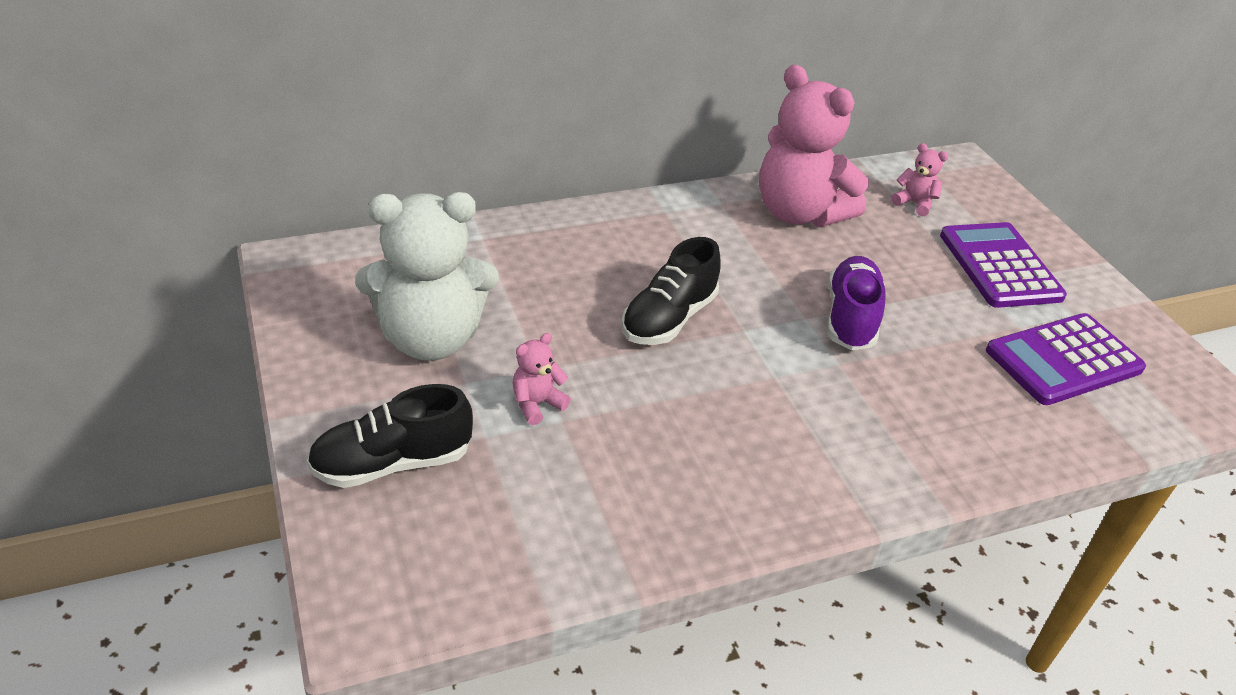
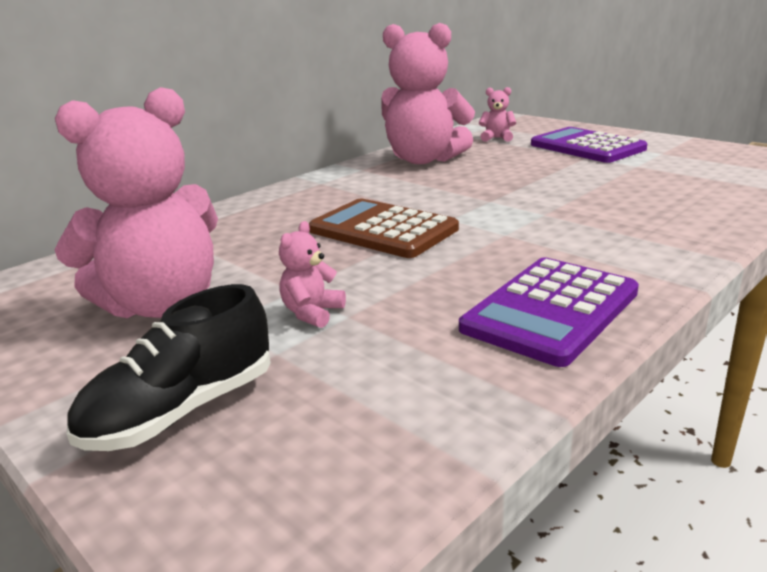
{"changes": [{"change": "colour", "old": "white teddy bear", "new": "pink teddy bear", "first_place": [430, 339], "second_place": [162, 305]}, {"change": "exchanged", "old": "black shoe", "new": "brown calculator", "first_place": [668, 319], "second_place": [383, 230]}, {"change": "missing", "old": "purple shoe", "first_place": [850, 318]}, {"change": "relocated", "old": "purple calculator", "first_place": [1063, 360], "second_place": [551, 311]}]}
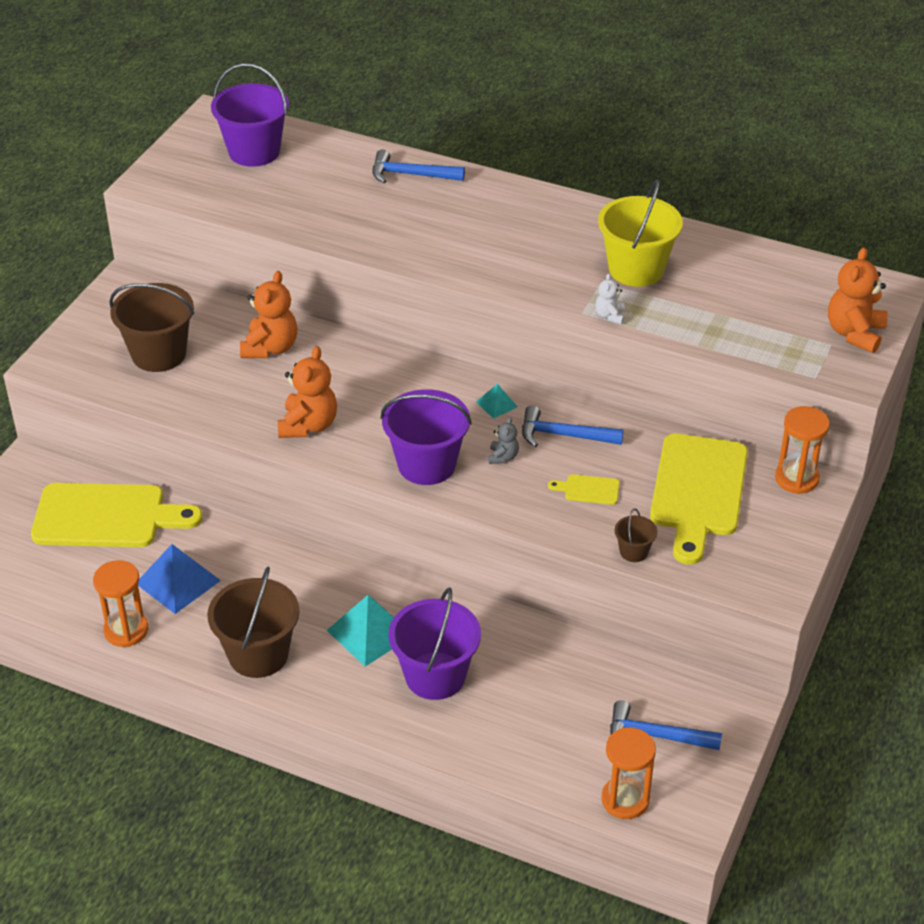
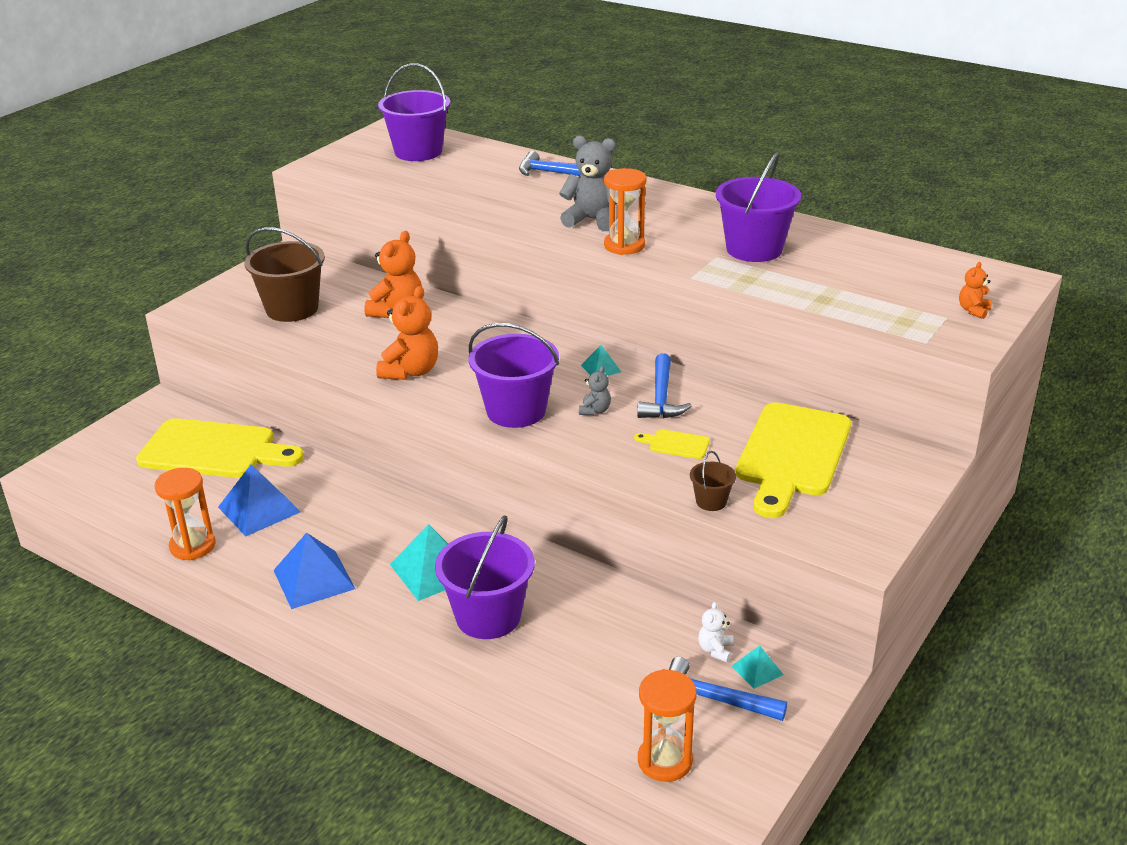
{"changes": [{"change": "colour", "old": "yellow bucket", "new": "purple bucket", "first_place": [636, 269], "second_place": [754, 249]}, {"change": "size", "old": "orange teddy bear", "first_place": [854, 333], "second_place": [973, 310], "factor": 0.51}, {"change": "relocated", "old": "white teddy bear", "first_place": [610, 316], "second_place": [715, 650]}, {"change": "spun", "old": "blue hammer", "first_place": [563, 435], "second_place": [661, 397], "degrees": -105}, {"change": "relocated", "old": "orange hourglass", "first_place": [796, 478], "second_place": [624, 246]}, {"change": "exchanged", "old": "brown bucket", "new": "blue pyramid", "first_place": [258, 654], "second_place": [314, 579]}, {"change": "appeared", "new": "grey teddy bear", "second_place": [592, 220]}, {"change": "appeared", "new": "turquoise pyramid", "second_place": [757, 670]}]}
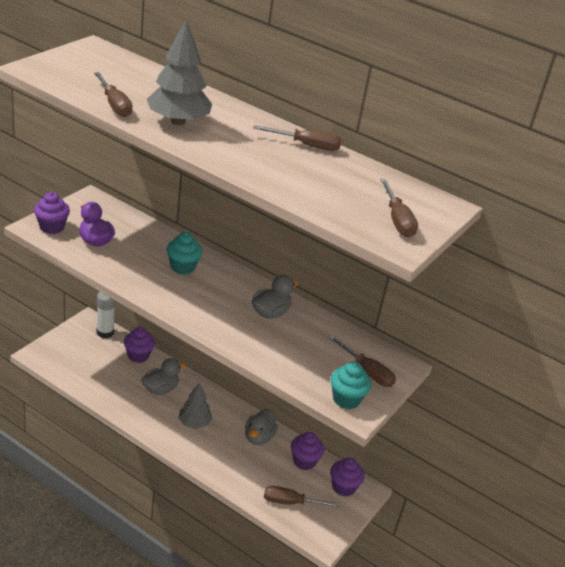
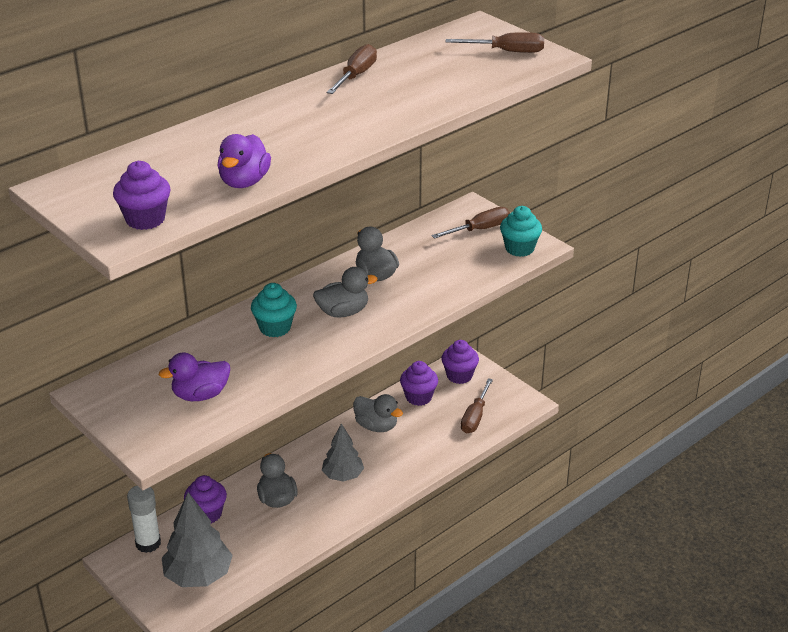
{"changes": [{"change": "relocated", "old": "grey tree", "first_place": [178, 122], "second_place": [198, 575]}, {"change": "exchanged", "old": "brown screwdriver", "new": "purple duck", "first_place": [115, 105], "second_place": [244, 182]}, {"change": "relocated", "old": "purple cupcake", "first_place": [52, 227], "second_place": [145, 219]}, {"change": "appeared", "new": "grey duck", "second_place": [343, 312]}]}
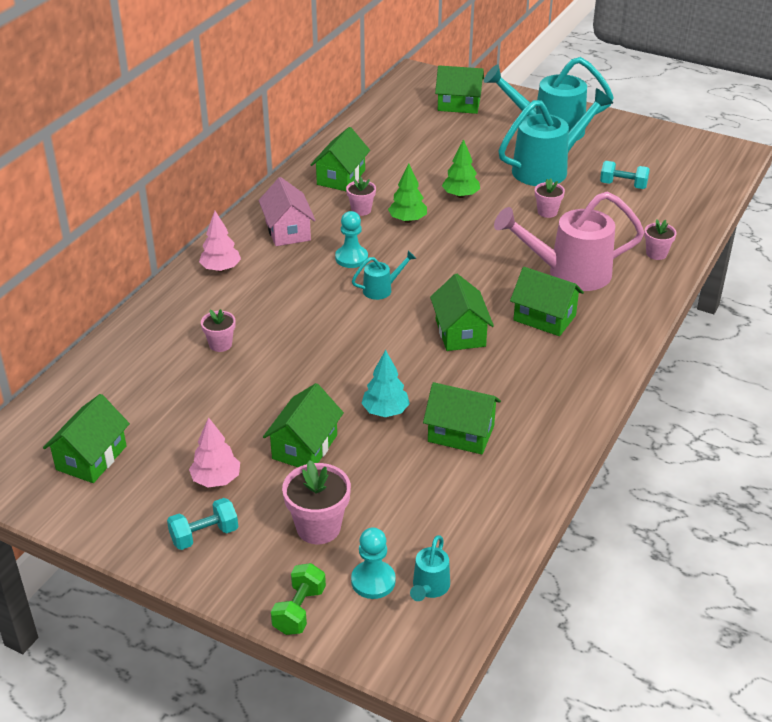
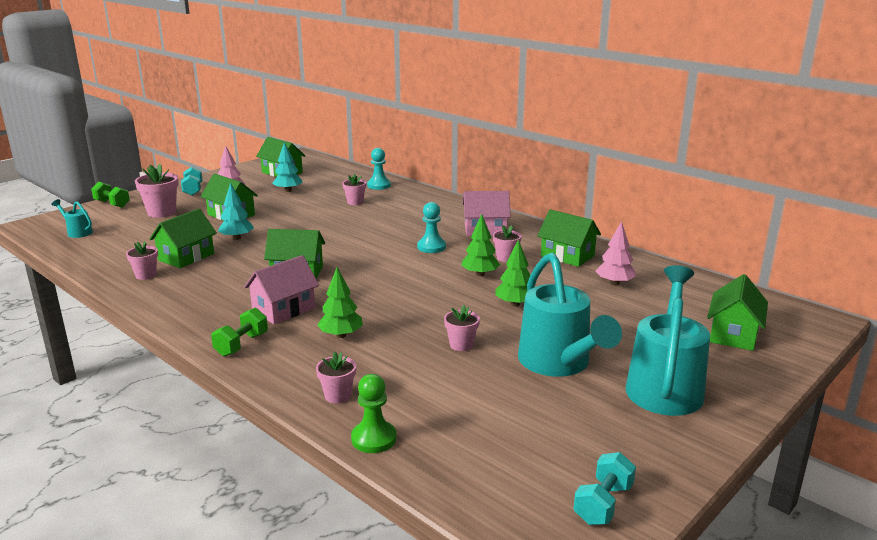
{"changes": [{"change": "relocated", "old": "turquoise dumbbell", "first_place": [623, 185], "second_place": [603, 504]}, {"change": "exchanged", "old": "pink watering can", "new": "green tree", "first_place": [570, 273], "second_place": [341, 335]}, {"change": "relocated", "old": "pink tree", "first_place": [221, 269], "second_place": [614, 283]}, {"change": "missing", "old": "turquoise watering can", "first_place": [381, 289]}, {"change": "colour", "old": "green house", "new": "pink house", "first_place": [544, 318], "second_place": [283, 309]}, {"change": "relocated", "old": "turquoise pawn", "first_place": [373, 581], "second_place": [379, 185]}, {"change": "appeared", "new": "turquoise tree", "second_place": [288, 190]}, {"change": "appeared", "new": "pink flower pot", "second_place": [146, 275]}, {"change": "appeared", "new": "green dumbbell", "second_place": [241, 345]}, {"change": "appeared", "new": "green pawn", "second_place": [374, 438]}]}
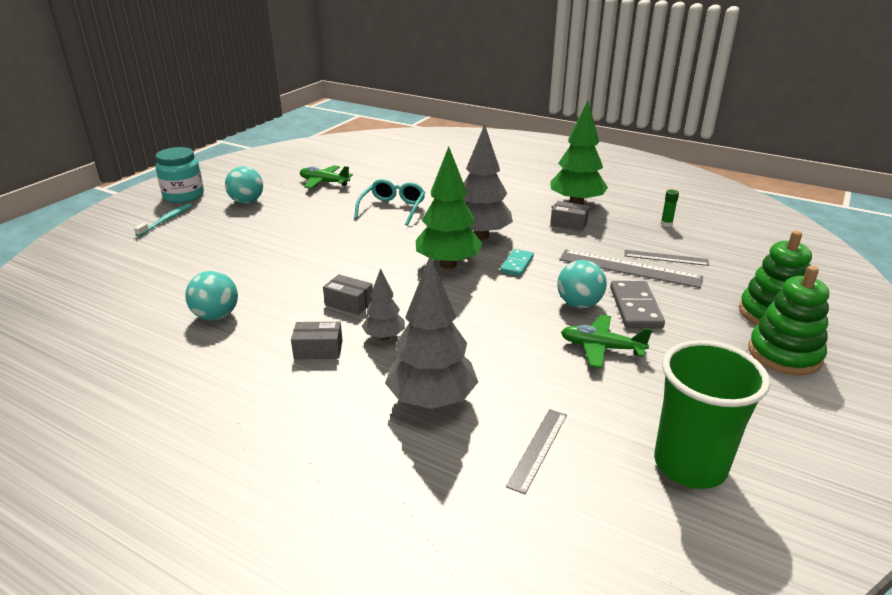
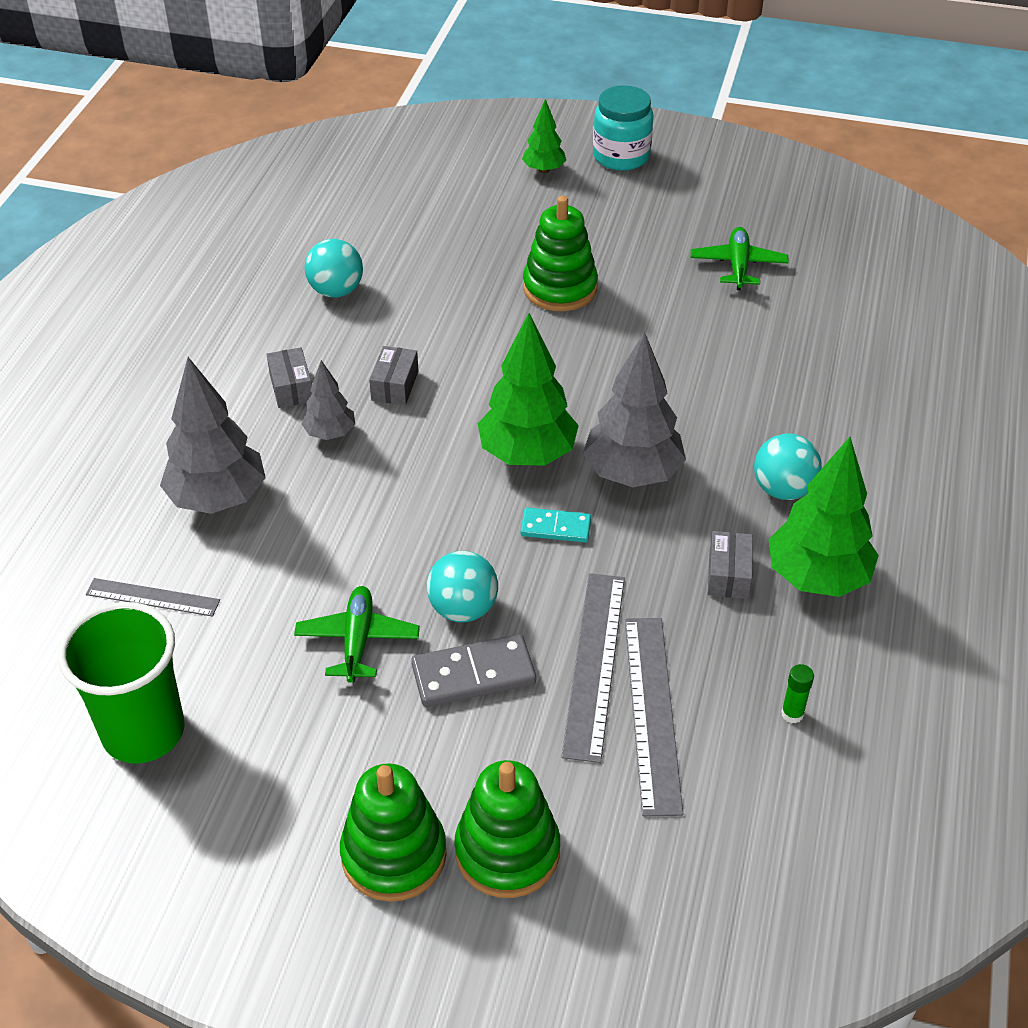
{"changes": [{"change": "relocated", "old": "turquoise ball", "first_place": [247, 202], "second_place": [783, 489]}, {"change": "missing", "old": "turquoise glasses", "first_place": [392, 208]}, {"change": "exchanged", "old": "turquoise toothbrush", "new": "green tree", "first_place": [166, 220], "second_place": [544, 170]}, {"change": "size", "old": "grey ruler", "first_place": [666, 258], "second_place": [651, 712], "factor": 1.66}, {"change": "appeared", "new": "green stacking toy", "second_place": [560, 288]}]}
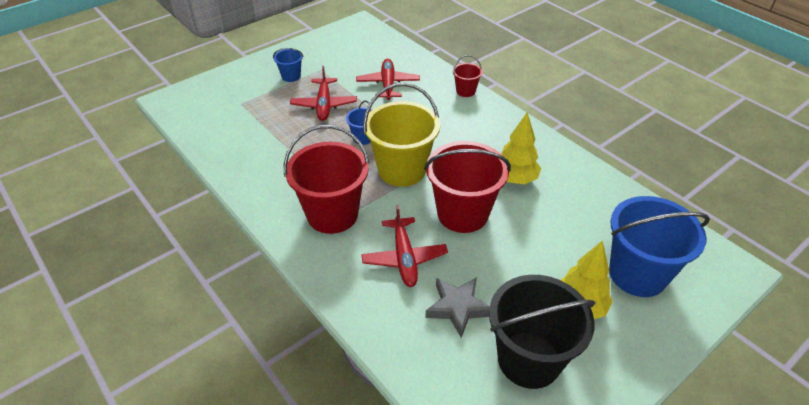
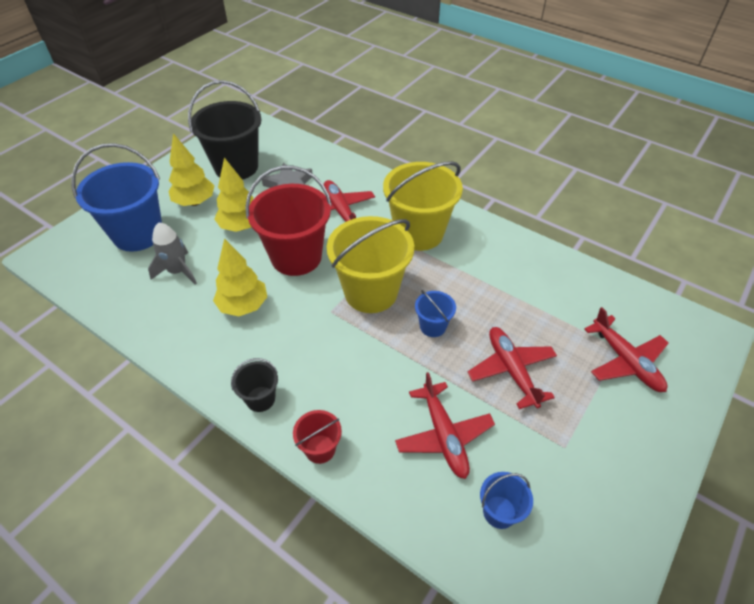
{"changes": [{"change": "relocated", "old": "blue bucket", "first_place": [291, 76], "second_place": [499, 512]}, {"change": "colour", "old": "red bucket", "new": "yellow bucket", "first_place": [332, 214], "second_place": [419, 233]}, {"change": "appeared", "new": "yellow tree", "second_place": [241, 226]}, {"change": "appeared", "new": "grey rocket", "second_place": [178, 271]}, {"change": "appeared", "new": "red plane", "second_place": [626, 361]}, {"change": "appeared", "new": "black bucket", "second_place": [260, 399]}]}
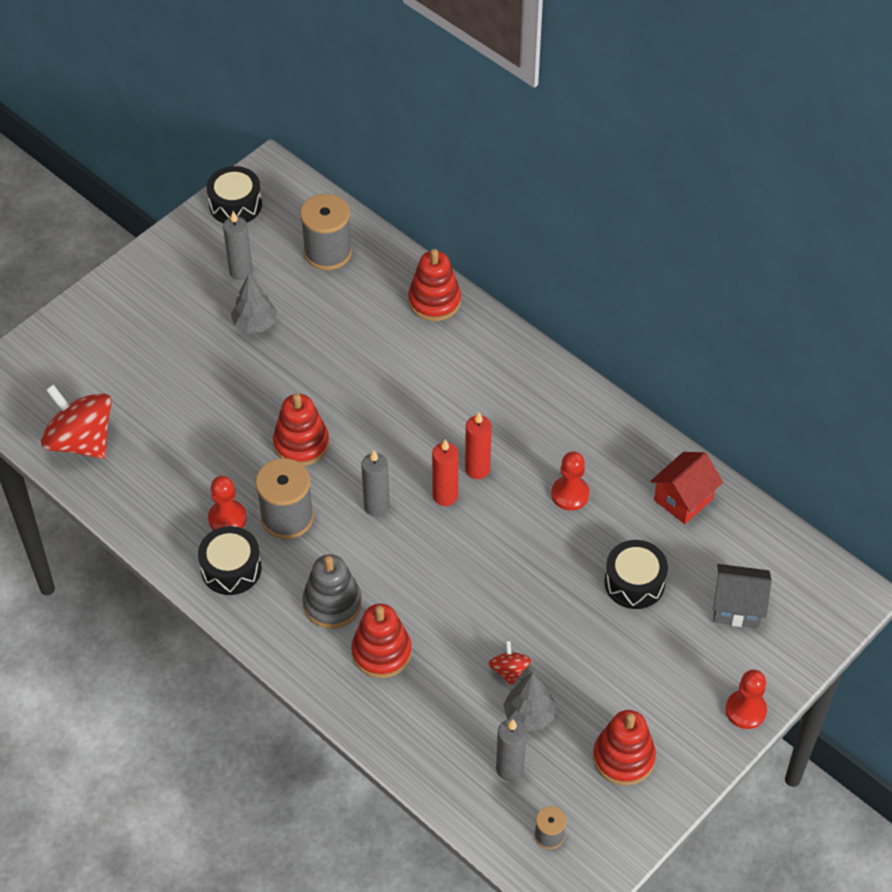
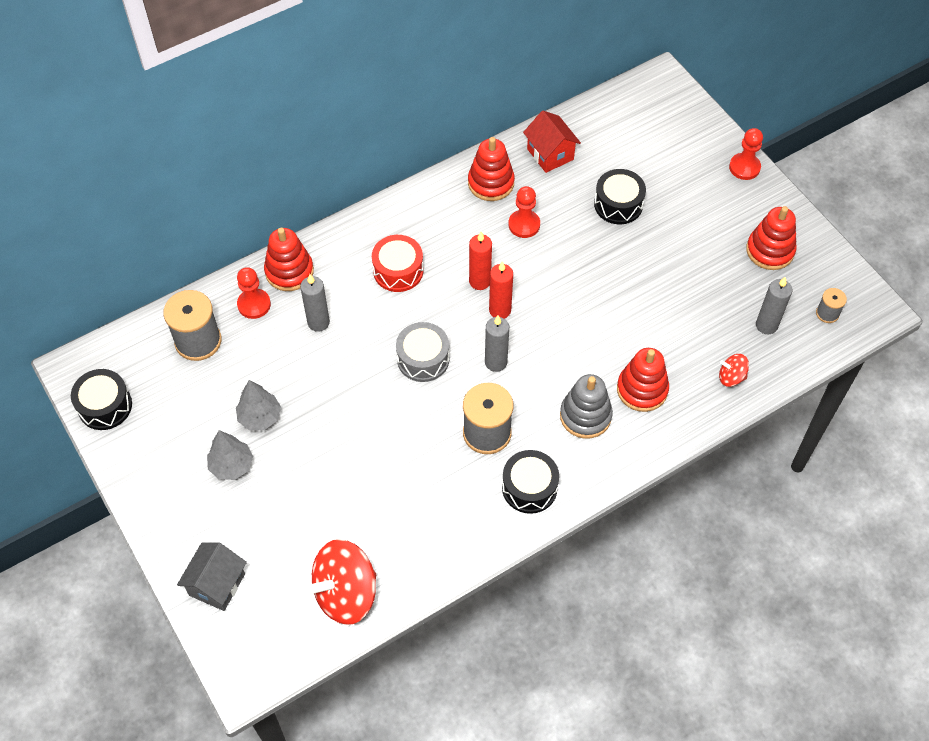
{"changes": [{"change": "relocated", "old": "grey candle", "first_place": [241, 272], "second_place": [318, 322]}, {"change": "relocated", "old": "red stacking toy", "first_place": [301, 443], "second_place": [491, 183]}, {"change": "relocated", "old": "red pawn", "first_place": [227, 518], "second_place": [254, 304]}, {"change": "relocated", "old": "grey house", "first_place": [737, 607], "second_place": [217, 584]}, {"change": "relocated", "old": "red spinning top", "first_place": [509, 670], "second_place": [731, 377]}, {"change": "relocated", "old": "grey tree", "first_place": [529, 715], "second_place": [231, 465]}, {"change": "appeared", "new": "red drum", "second_place": [398, 271]}, {"change": "appeared", "new": "grey drum", "second_place": [423, 359]}]}
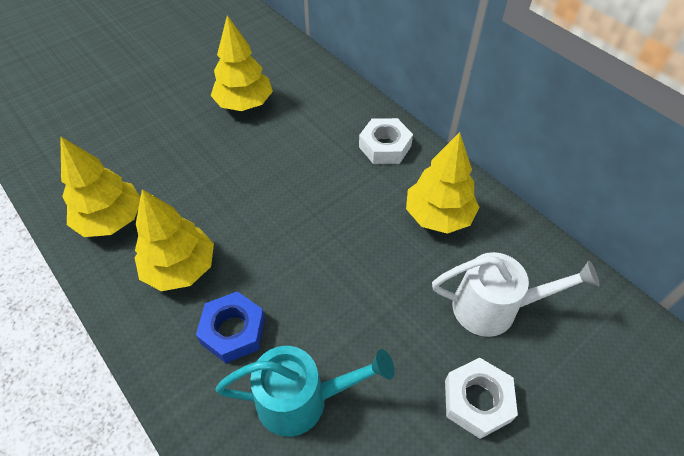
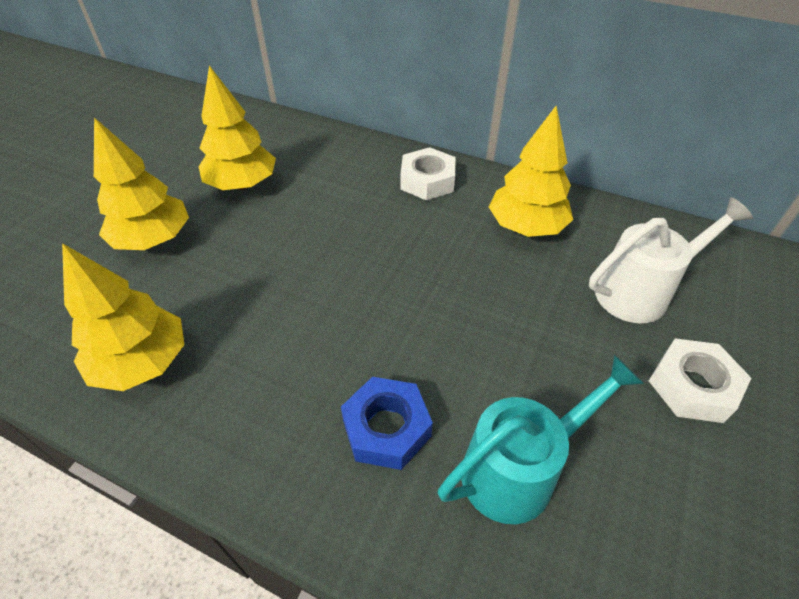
{"changes": [{"change": "relocated", "old": "yellow tree", "first_place": [180, 268], "second_place": [153, 240]}]}
